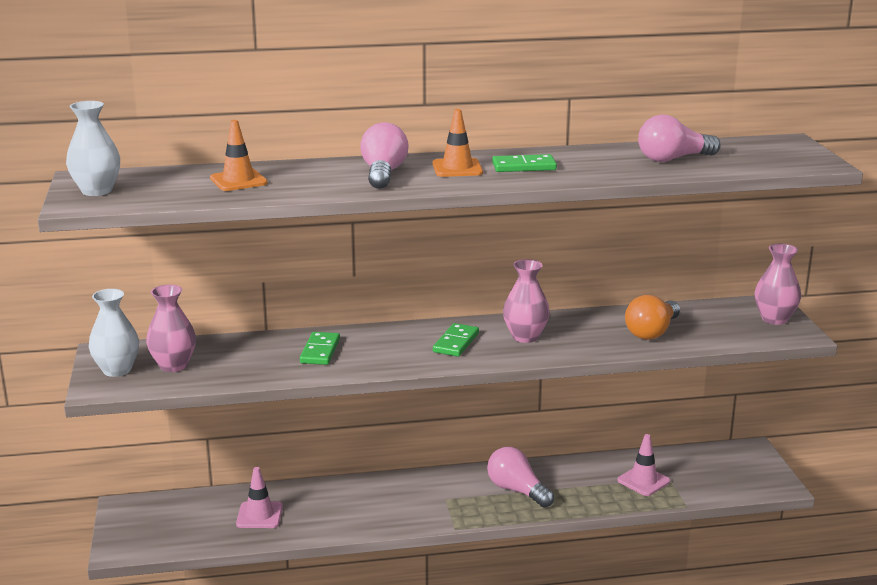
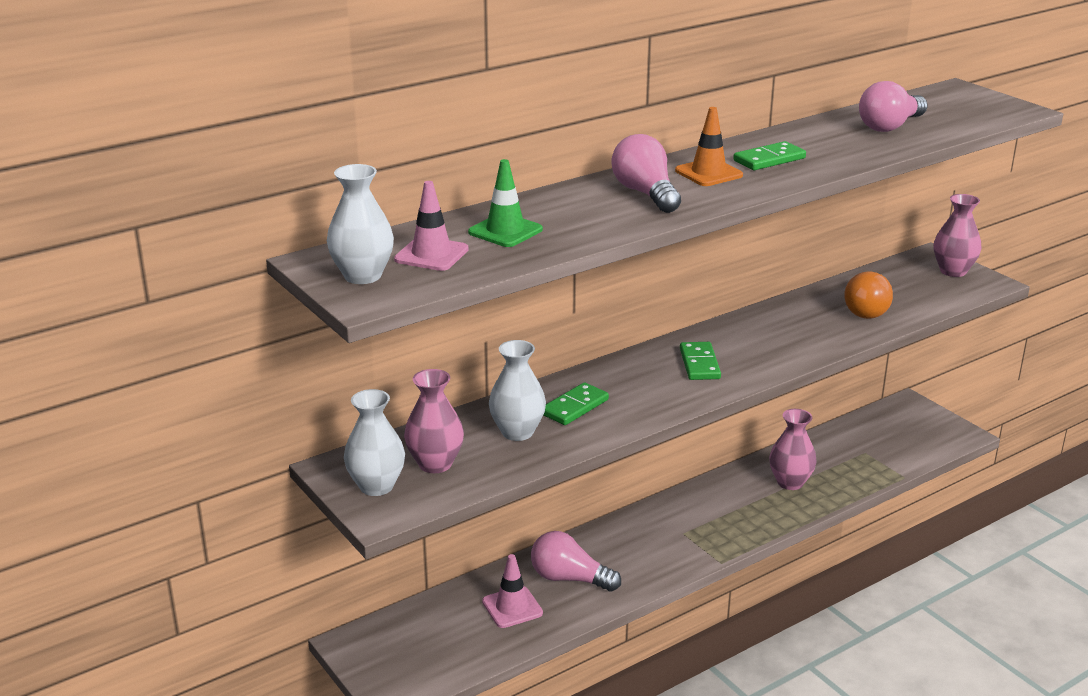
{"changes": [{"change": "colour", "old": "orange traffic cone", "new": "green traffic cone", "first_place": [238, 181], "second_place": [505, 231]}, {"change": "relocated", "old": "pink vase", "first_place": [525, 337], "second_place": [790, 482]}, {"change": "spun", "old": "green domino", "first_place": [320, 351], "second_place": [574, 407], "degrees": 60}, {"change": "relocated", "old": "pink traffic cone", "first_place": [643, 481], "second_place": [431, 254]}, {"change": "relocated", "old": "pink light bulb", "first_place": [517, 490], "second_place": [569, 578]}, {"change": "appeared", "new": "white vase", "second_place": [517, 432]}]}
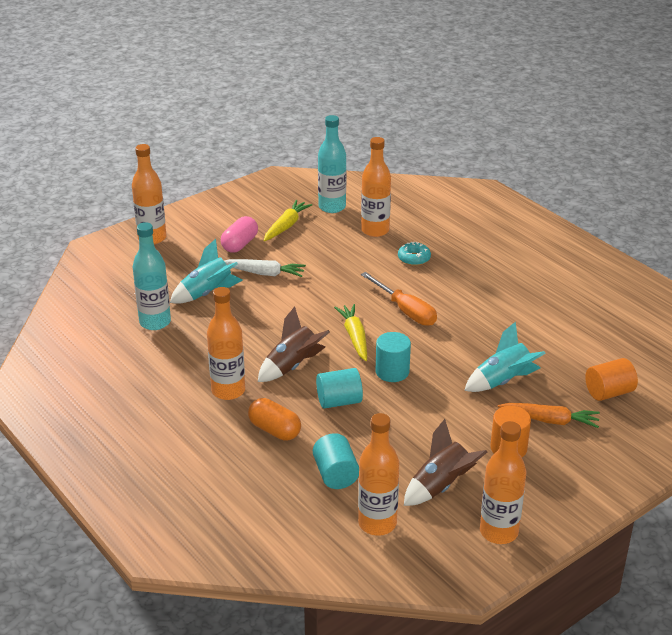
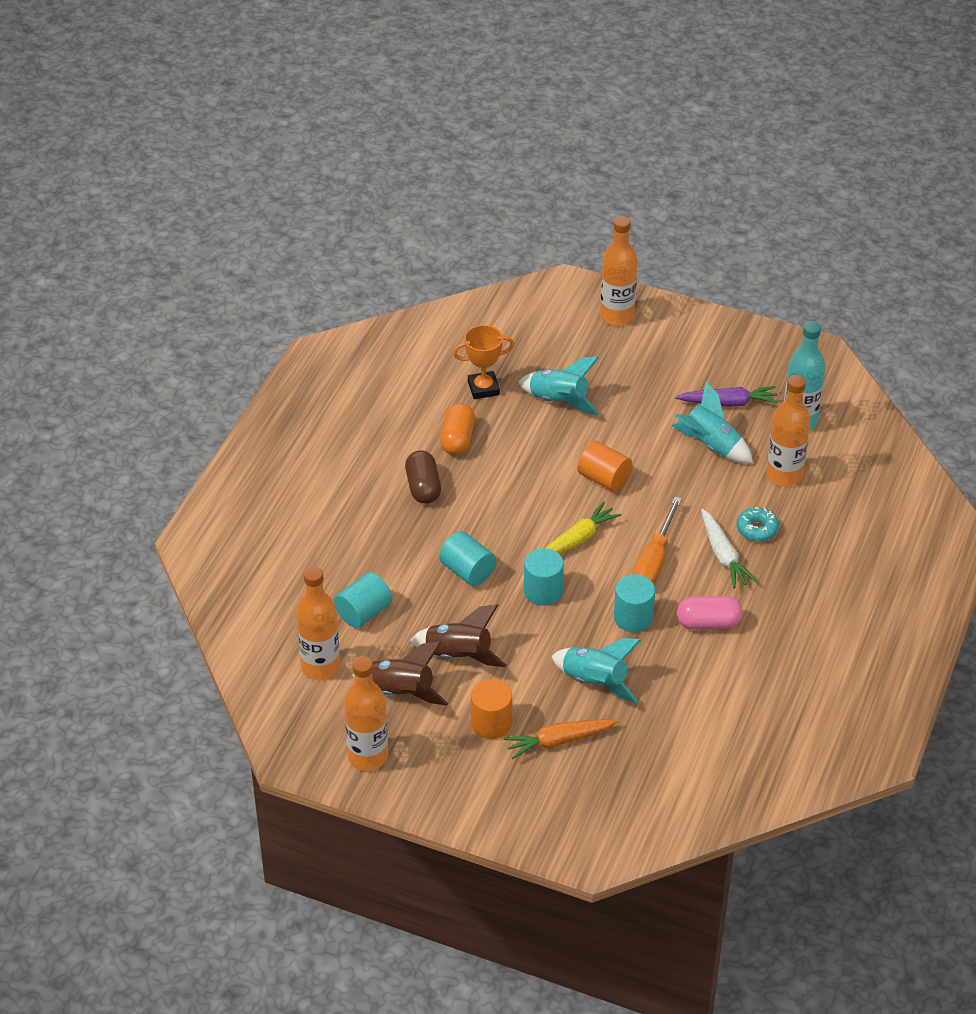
{"changes": [{"change": "colour", "old": "yellow carrot", "new": "purple carrot", "first_place": [286, 226], "second_place": [728, 403]}, {"change": "relocated", "old": "pink capsule", "first_place": [240, 244], "second_place": [708, 623]}, {"change": "exchanged", "old": "turquoise bottle", "new": "orange trophy", "first_place": [155, 322], "second_place": [483, 388]}, {"change": "relocated", "old": "white carrot", "first_place": [264, 273], "second_place": [723, 555]}, {"change": "exchanged", "old": "orange bottle", "new": "brown capsule", "first_place": [228, 391], "second_place": [423, 487]}, {"change": "relocated", "old": "brown rocket", "first_place": [292, 366], "second_place": [458, 656]}, {"change": "relocated", "old": "orange cylinder", "first_place": [608, 392], "second_place": [604, 479]}, {"change": "relocated", "old": "orange capsule", "first_place": [274, 430], "second_place": [457, 439]}, {"change": "spun", "old": "orange carrot", "first_place": [550, 420], "second_place": [559, 741], "degrees": 90}, {"change": "appeared", "new": "turquoise rocket", "second_place": [711, 446]}, {"change": "appeared", "new": "turquoise cylinder", "second_place": [633, 617]}]}
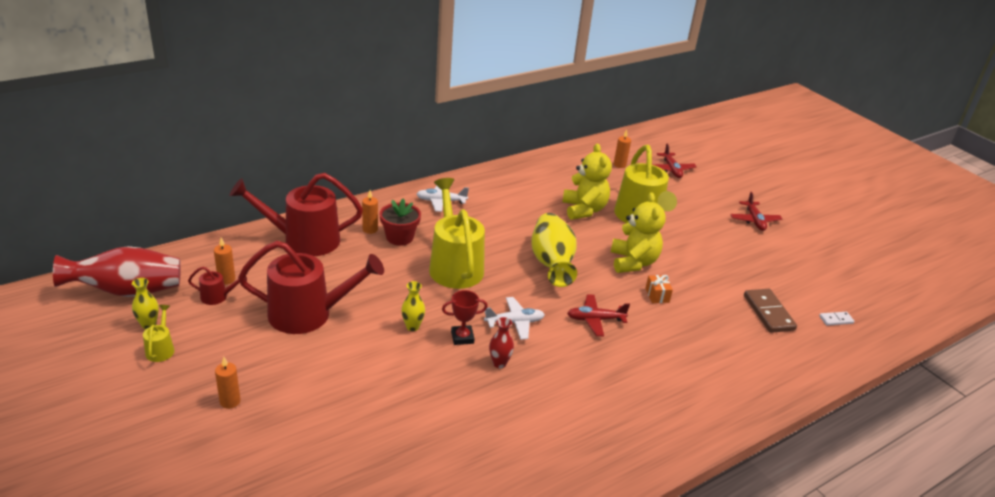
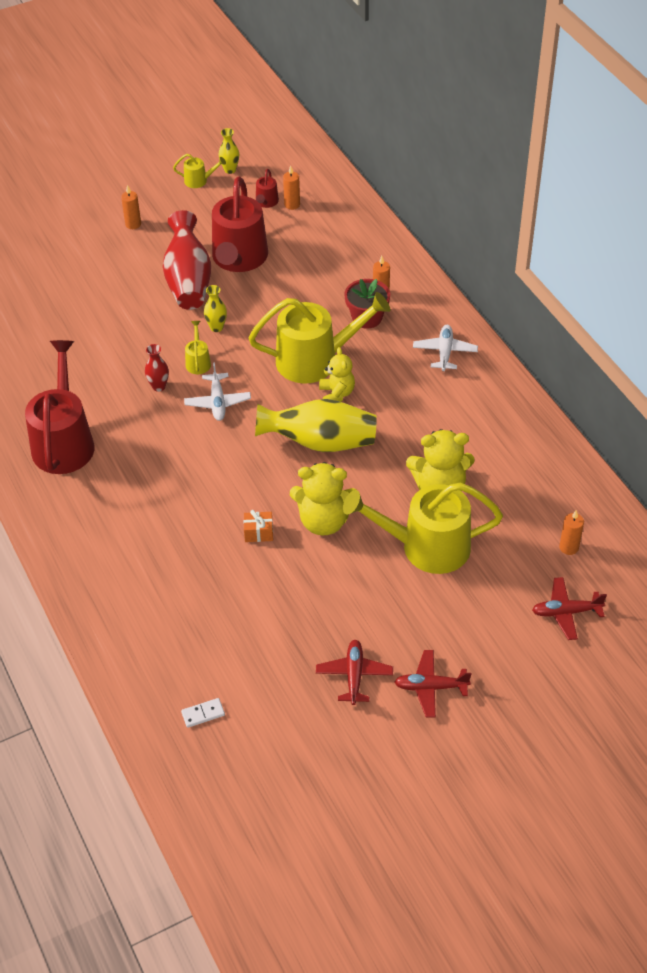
{"changes": [{"change": "relocated", "old": "red watering can", "first_place": [304, 240], "second_place": [64, 442]}, {"change": "relocated", "old": "red vase", "first_place": [128, 291], "second_place": [188, 281]}, {"change": "missing", "old": "brown domino", "first_place": [768, 313]}, {"change": "exchanged", "old": "red trophy", "new": "yellow watering can", "first_place": [462, 337], "second_place": [198, 362]}, {"change": "relocated", "old": "red plane", "first_place": [595, 320], "second_place": [354, 675]}, {"change": "spun", "old": "white domino", "first_place": [836, 320], "second_place": [203, 714], "degrees": 75}, {"change": "appeared", "new": "yellow teddy bear", "second_place": [337, 394]}]}
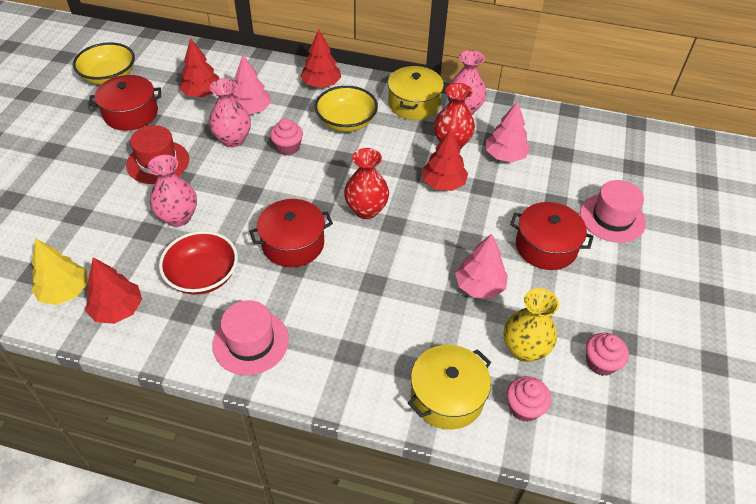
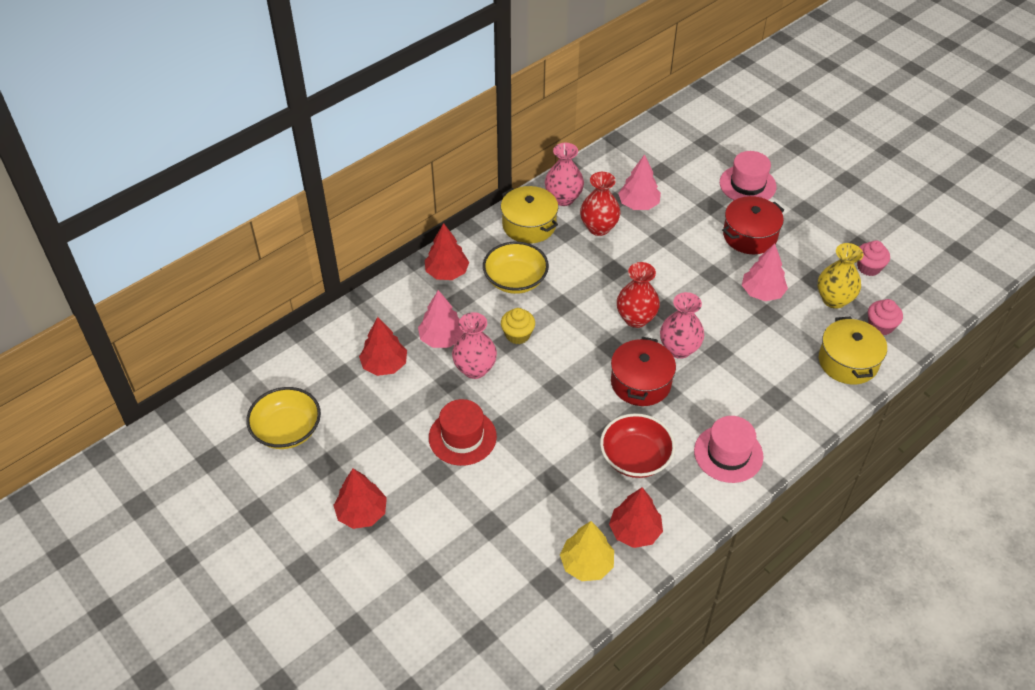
{"changes": [{"change": "missing", "old": "red pot", "first_place": [131, 114]}, {"change": "colour", "old": "pink cupcake", "new": "yellow cupcake", "first_place": [288, 147], "second_place": [518, 335]}, {"change": "relocated", "old": "red tree", "first_place": [443, 183], "second_place": [362, 513]}, {"change": "relocated", "old": "pink vase", "first_place": [178, 217], "second_place": [679, 349]}]}
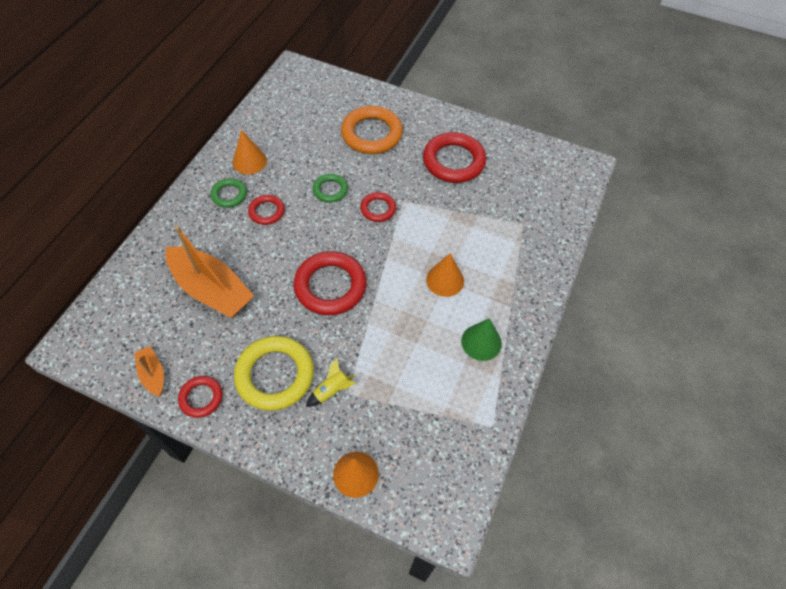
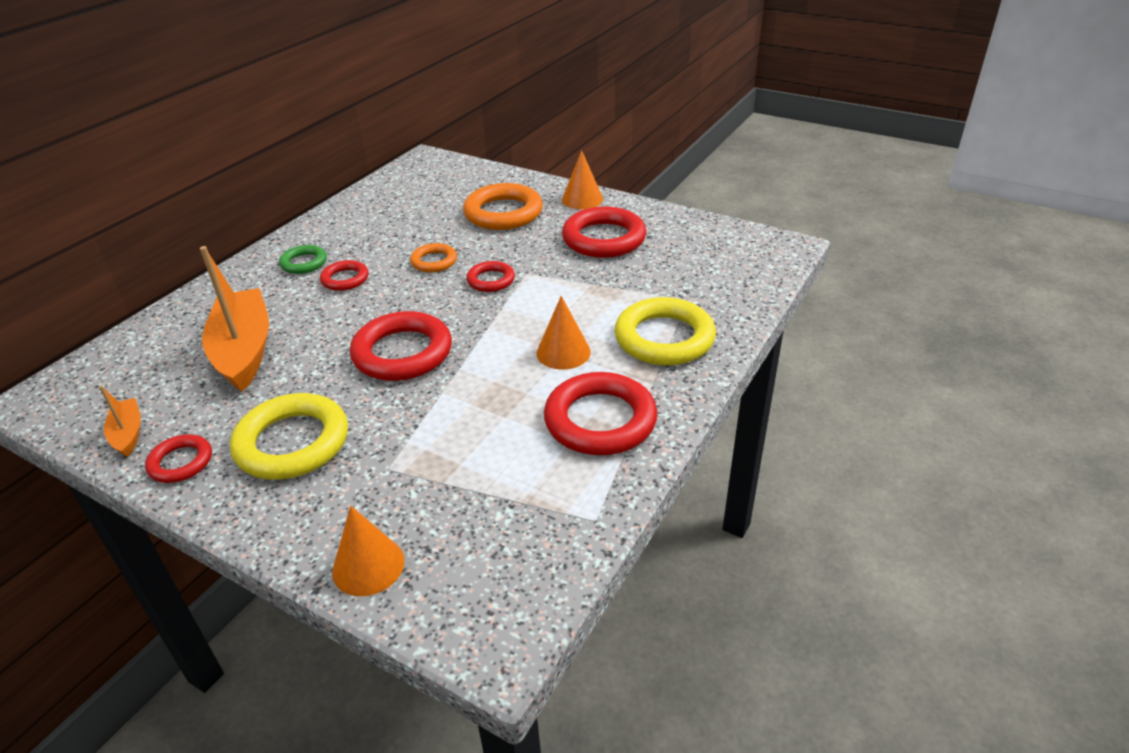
{"changes": [{"change": "relocated", "old": "orange cone", "first_place": [249, 161], "second_place": [582, 199]}, {"change": "colour", "old": "green ring", "new": "orange ring", "first_place": [330, 190], "second_place": [434, 261]}, {"change": "spun", "old": "orange boat", "first_place": [212, 289], "second_place": [244, 350], "degrees": -150}, {"change": "exchanged", "old": "green cone", "new": "red ring", "first_place": [481, 342], "second_place": [600, 420]}, {"change": "missing", "old": "yellow rocket", "first_place": [331, 390]}, {"change": "appeared", "new": "yellow ring", "second_place": [664, 338]}]}
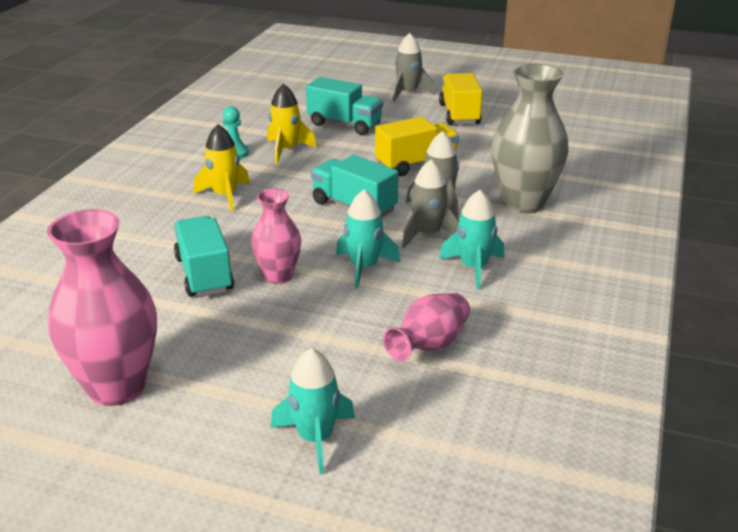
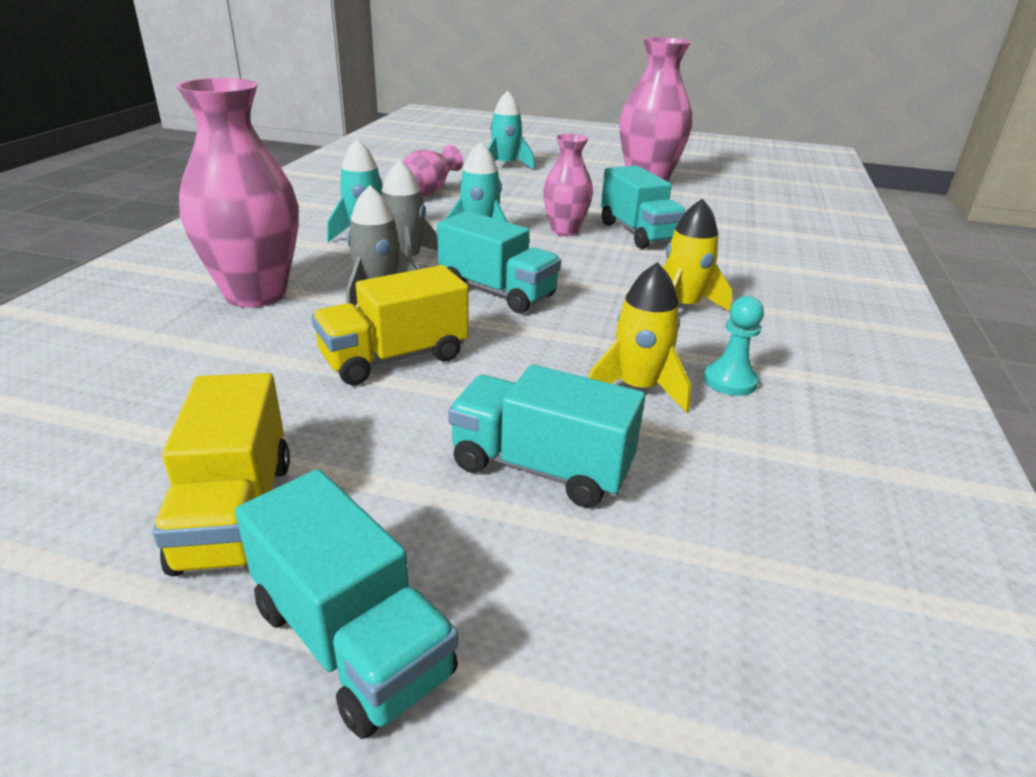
{"changes": [{"change": "exchanged", "old": "grey rocket", "new": "turquoise truck", "first_place": [408, 93], "second_place": [351, 640]}, {"change": "colour", "old": "grey vase", "new": "pink vase", "first_place": [523, 203], "second_place": [256, 294]}]}
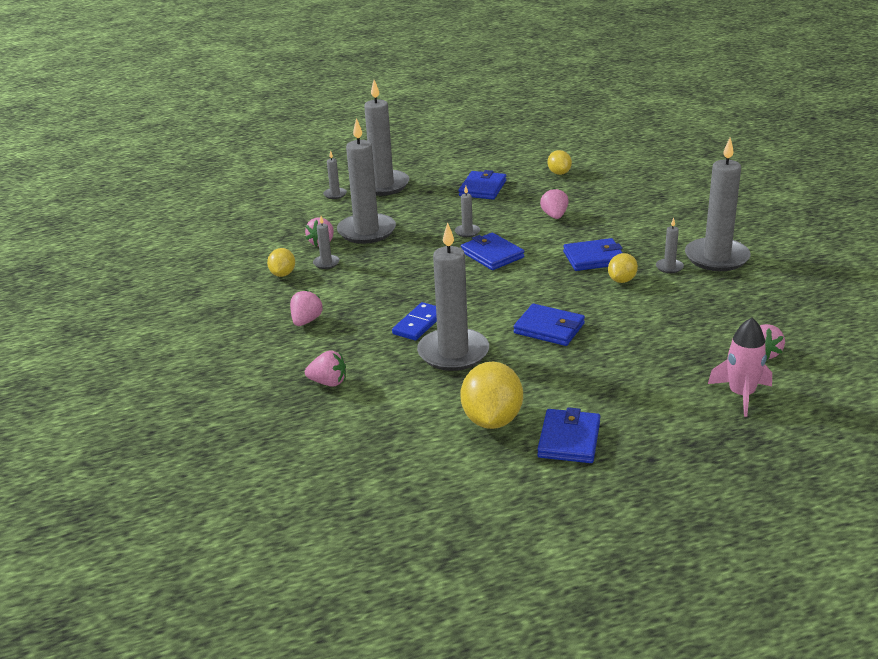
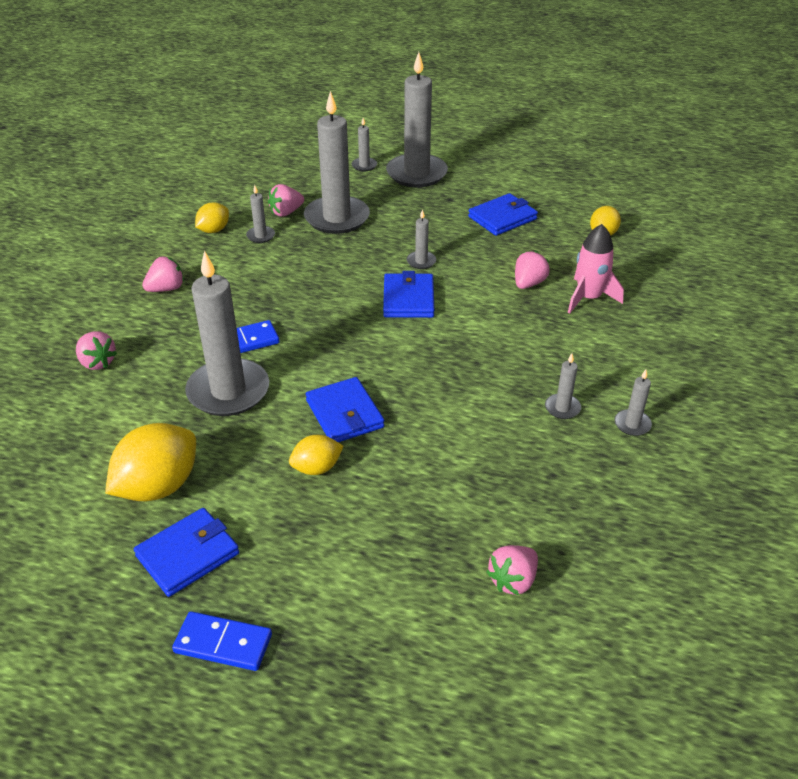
{"changes": [{"change": "size", "old": "grey candle", "first_place": [716, 257], "second_place": [632, 424], "factor": 0.43}, {"change": "missing", "old": "blue wallet", "first_place": [594, 258]}, {"change": "relocated", "old": "yellow lemon", "first_place": [622, 280], "second_place": [317, 468]}, {"change": "relocated", "old": "pink rocket", "first_place": [741, 394], "second_place": [589, 298]}, {"change": "appeared", "new": "blue domino", "second_place": [223, 643]}]}
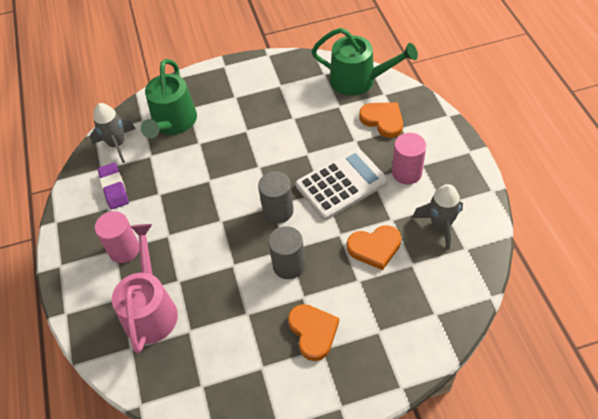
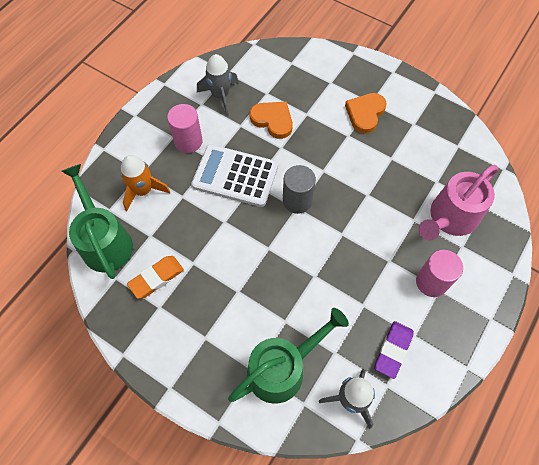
{"changes": [{"change": "exchanged", "old": "orange heart", "new": "orange rocket", "first_place": [383, 120], "second_place": [143, 190]}, {"change": "missing", "old": "grey cylinder", "first_place": [289, 265]}, {"change": "appeared", "new": "orange eraser", "second_place": [156, 278]}]}
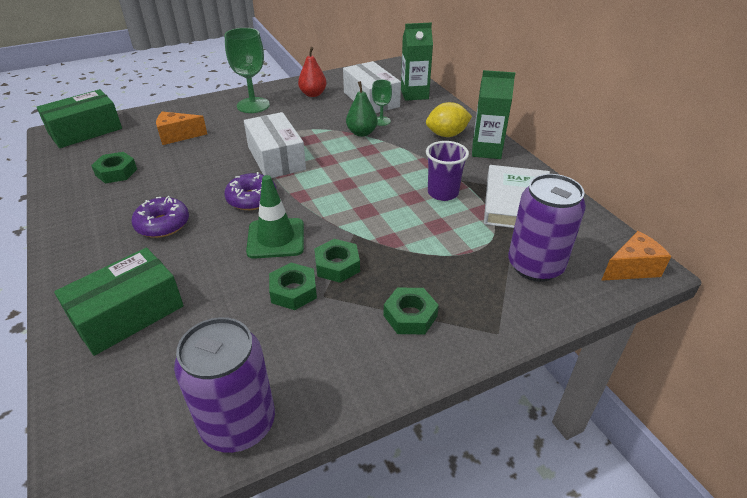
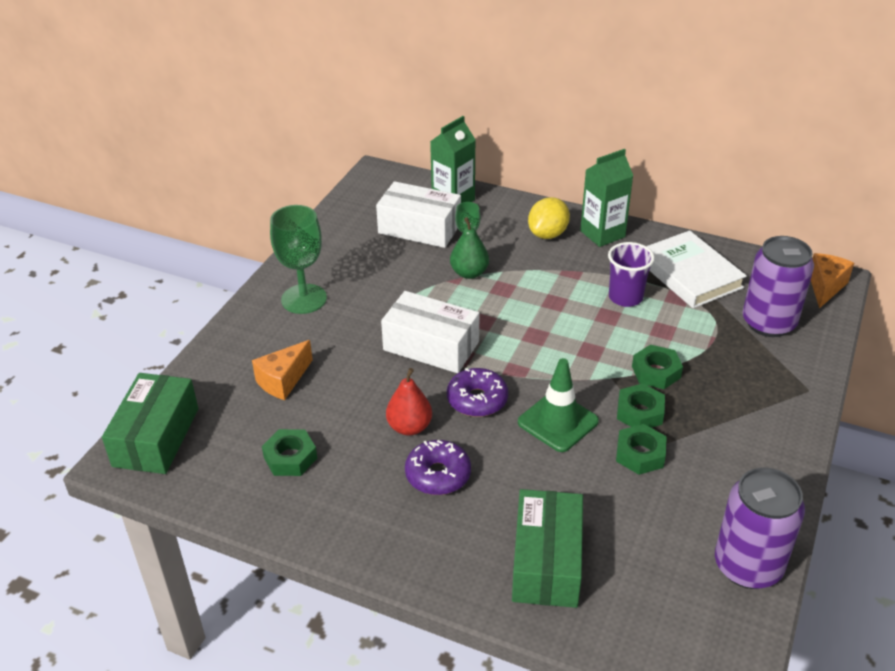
{"changes": [{"change": "relocated", "old": "red pear", "first_place": [313, 94], "second_place": [409, 427]}, {"change": "relocated", "old": "green nut", "first_place": [410, 316], "second_place": [656, 372]}]}
